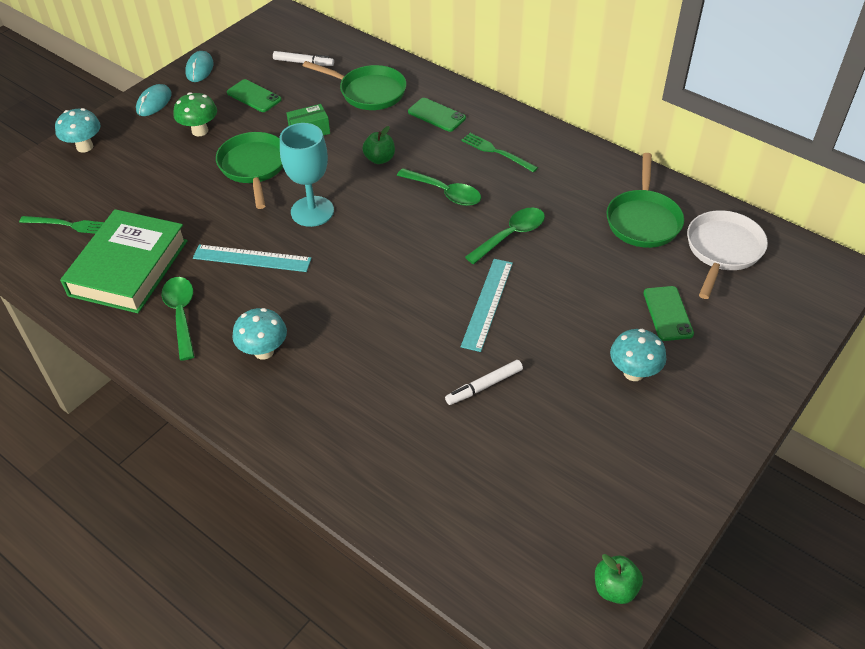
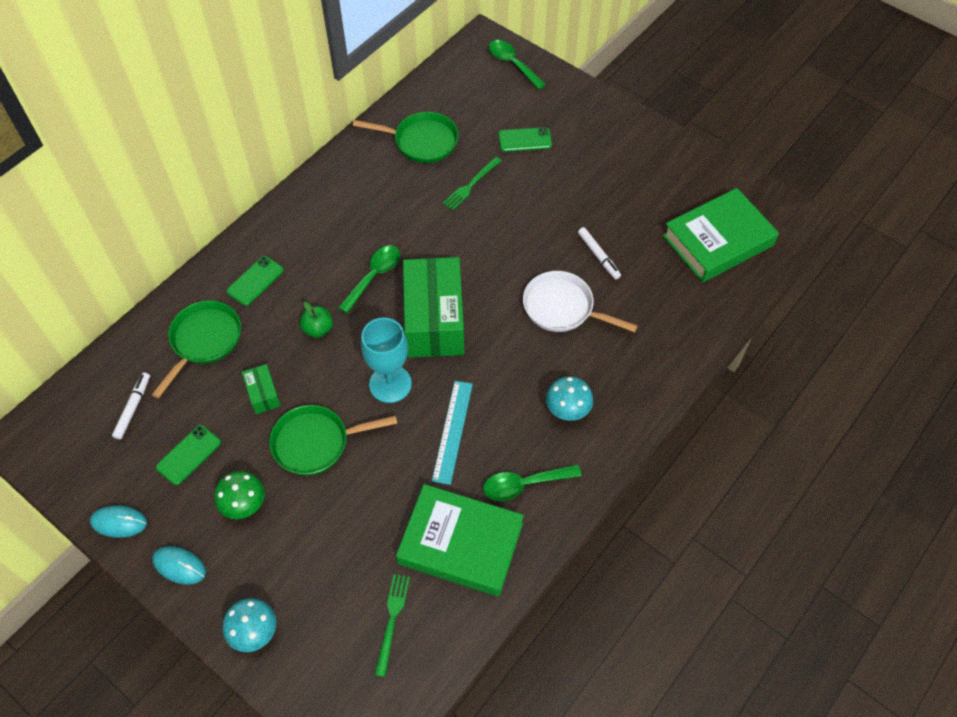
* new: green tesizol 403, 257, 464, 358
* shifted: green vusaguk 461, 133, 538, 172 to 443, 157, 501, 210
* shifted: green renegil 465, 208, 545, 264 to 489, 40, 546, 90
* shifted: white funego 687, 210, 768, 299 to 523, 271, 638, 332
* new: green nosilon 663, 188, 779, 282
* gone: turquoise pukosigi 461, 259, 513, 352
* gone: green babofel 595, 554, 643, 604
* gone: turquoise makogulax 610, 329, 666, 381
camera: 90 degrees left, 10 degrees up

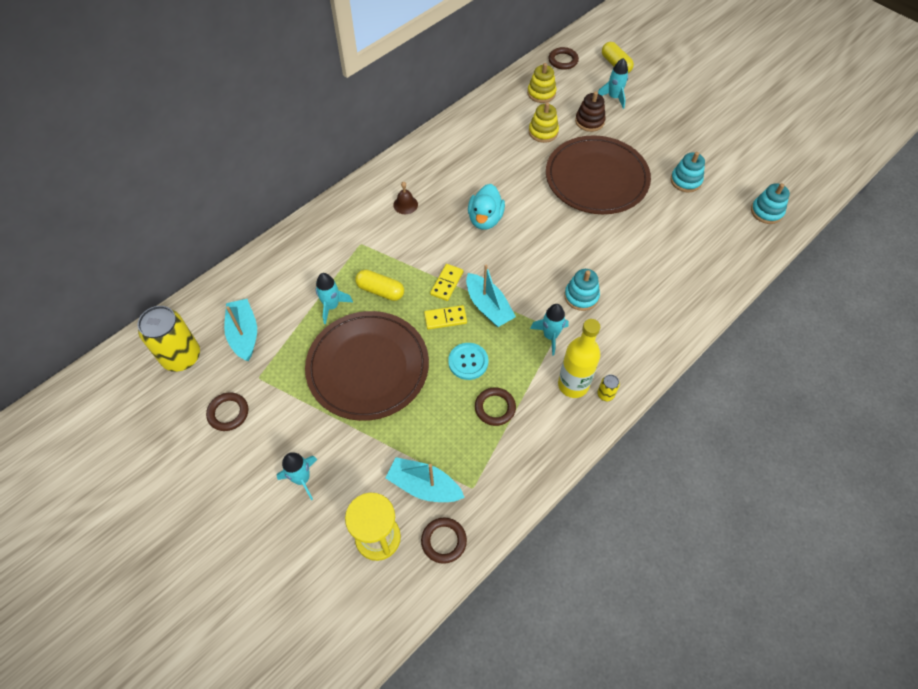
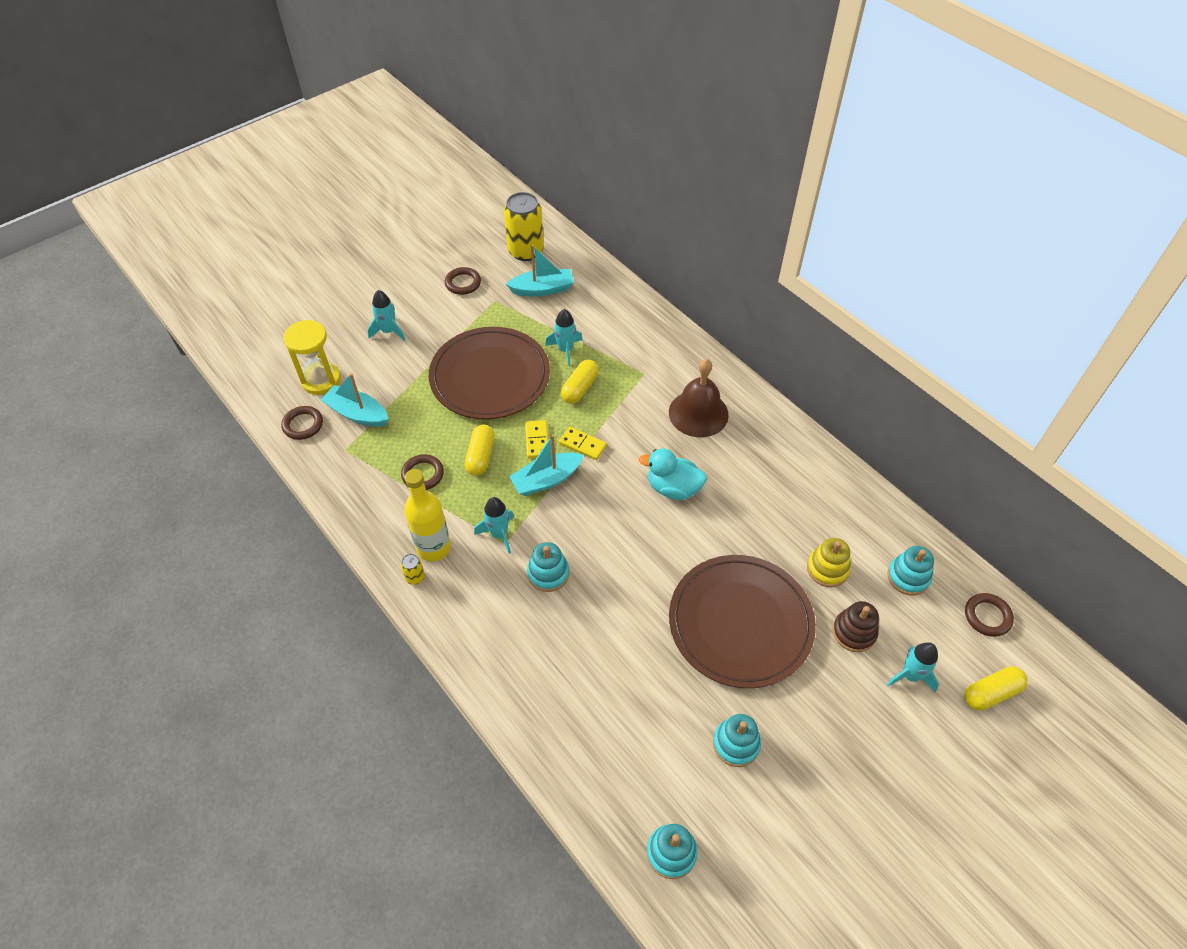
* rotated: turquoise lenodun 386, 457, 465, 502 = 321, 373, 388, 427 90 degrees counterclockwise
* swapped: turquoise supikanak 448, 343, 488, 380 to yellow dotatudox 464, 425, 495, 476
* scaled: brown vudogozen 393, 182, 418, 214 = 669, 359, 729, 437 x2.08
* repainted: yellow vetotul 527, 63, 556, 103 to turquoise vetotul 887, 546, 934, 595
camera: 95 degrees right, 5 degrees down

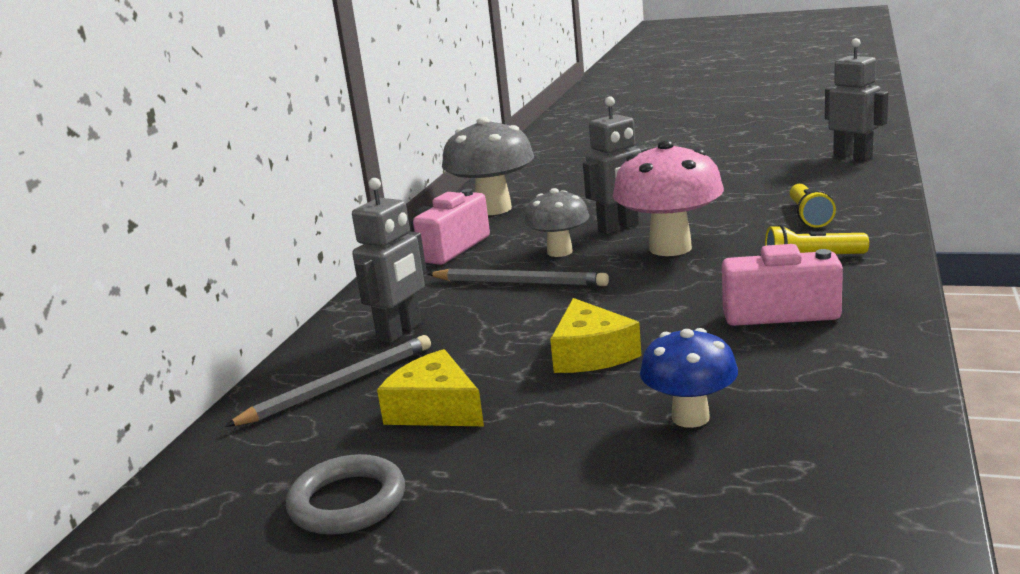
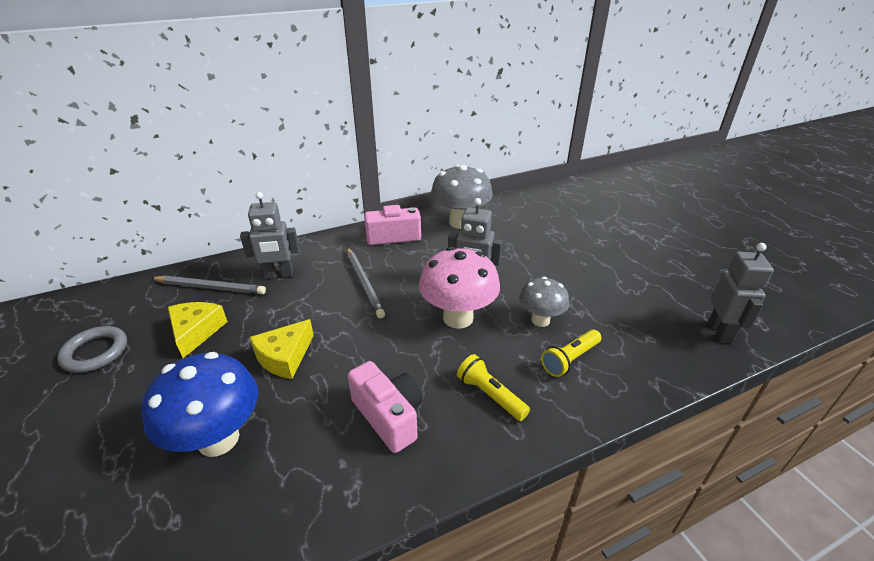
* scaled: blue makogulax 640, 328, 738, 428 = 141, 352, 258, 457 x1.62
* shifted: grey makogulax 524, 188, 590, 257 to 519, 277, 569, 327
camera: 45 degrees right, 15 degrees up

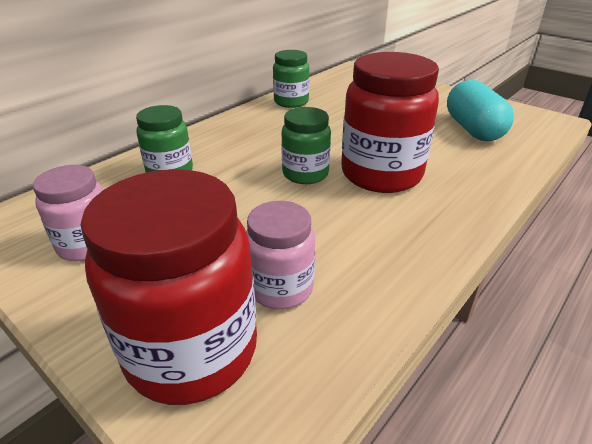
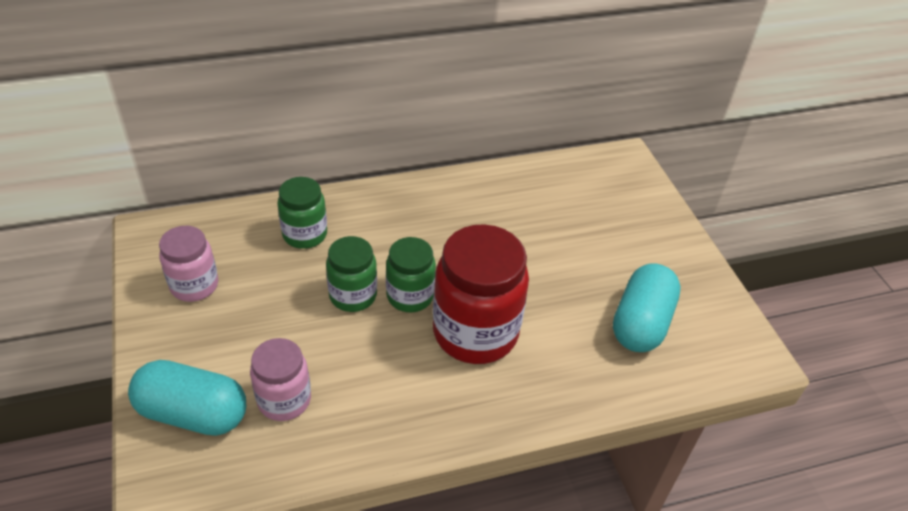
* swapped: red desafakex 81, 169, 257, 405 to turquoise dotatudox 128, 360, 246, 436
* shifted: green desafakex 273, 50, 309, 108 to 326, 236, 377, 312
camera: 30 degrees right, 10 degrees up

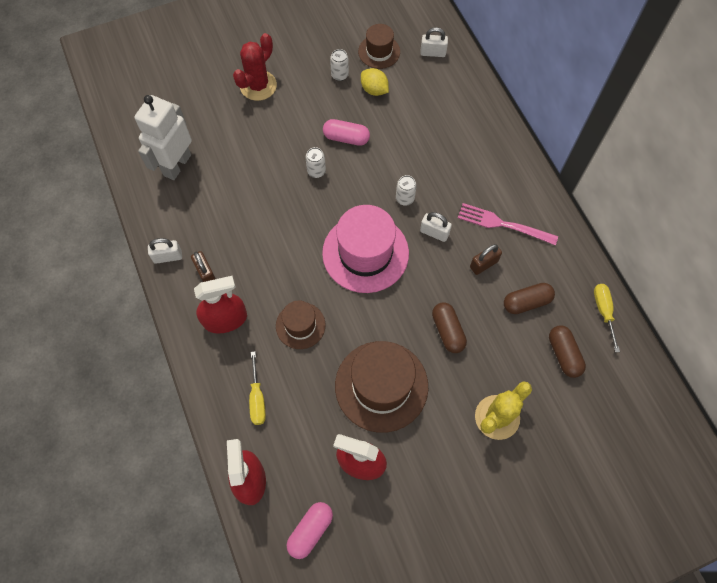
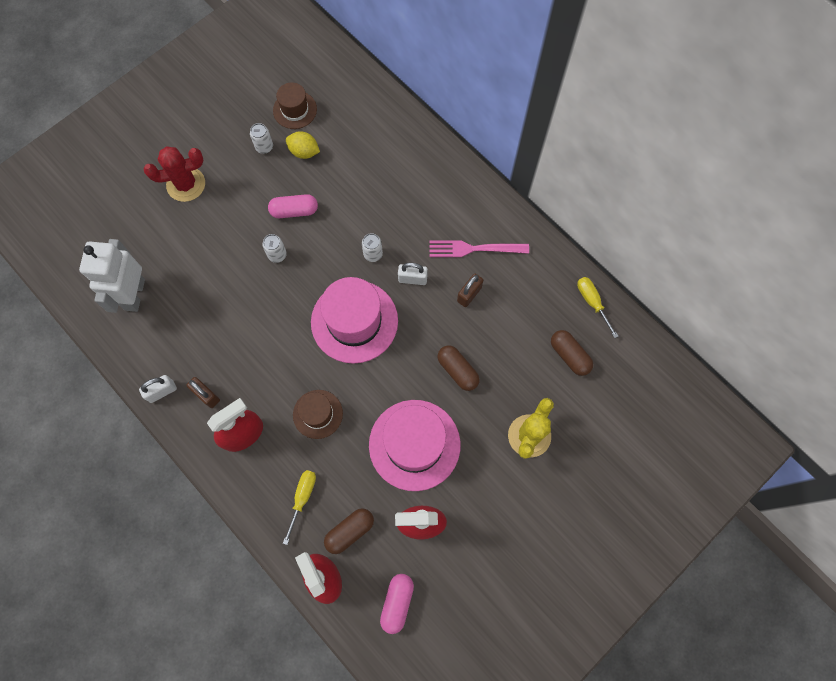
* rotated: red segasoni 233, 33, 277, 101 = 144, 147, 205, 202 60 degrees clockwise
* rotated: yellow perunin 249, 351, 266, 425 = 283, 470, 316, 545 135 degrees counterclockwise
* shifted: brown dotatudox 504, 283, 555, 314 to 324, 508, 374, 554
* repainted: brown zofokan 335, 341, 428, 433 to pink zofokan 369, 400, 461, 491
* gone: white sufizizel 420, 27, 448, 57
camera: 20 degrees left, 5 degrees up

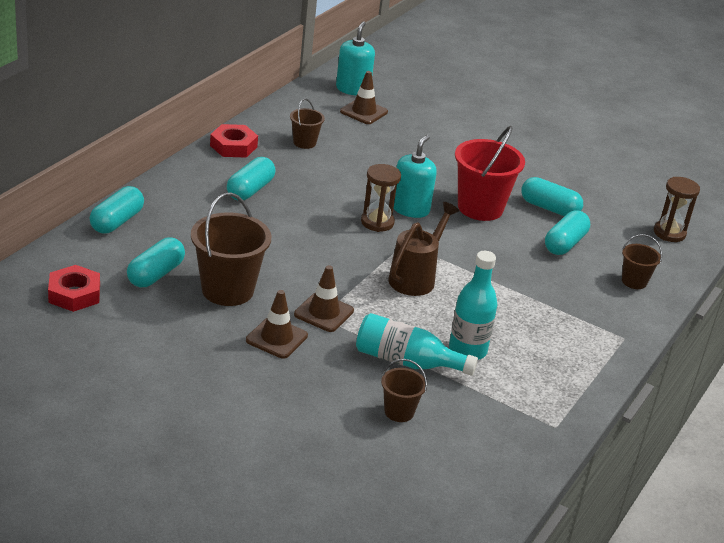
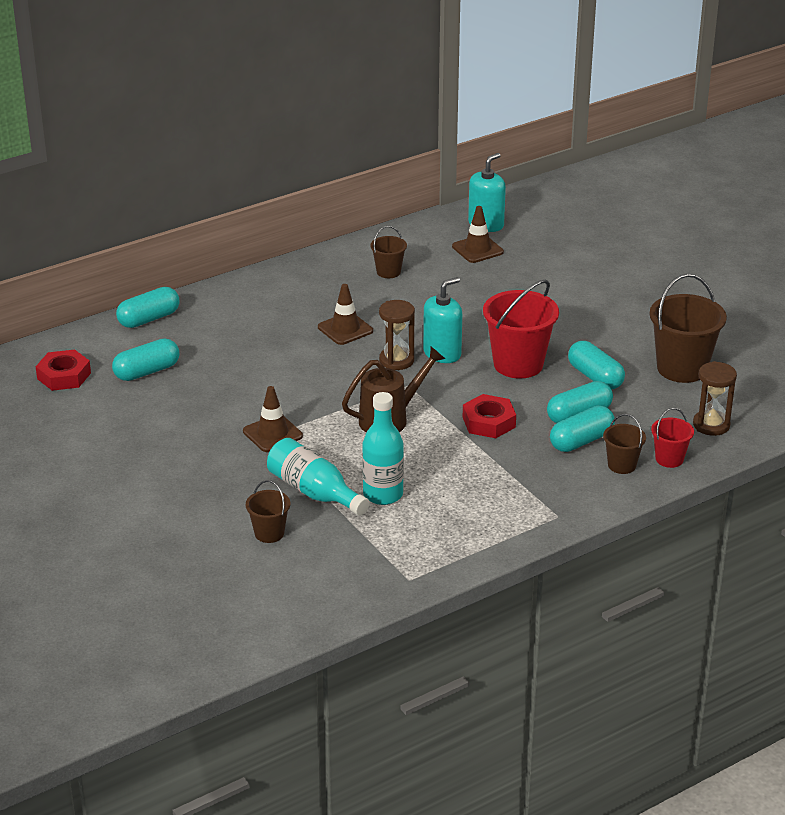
* shifted: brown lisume 246, 290, 308, 358 to 318, 284, 373, 345
* shifted: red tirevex 210, 124, 258, 158 to 463, 394, 516, 438
* shifted: turquoise dotatudox 227, 157, 275, 200 to 550, 406, 615, 452
* shifted: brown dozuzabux 191, 192, 271, 306 to 649, 274, 727, 383
* new: red dozuzabux 651, 408, 694, 468
camera: 30 degrees right, 0 degrees up

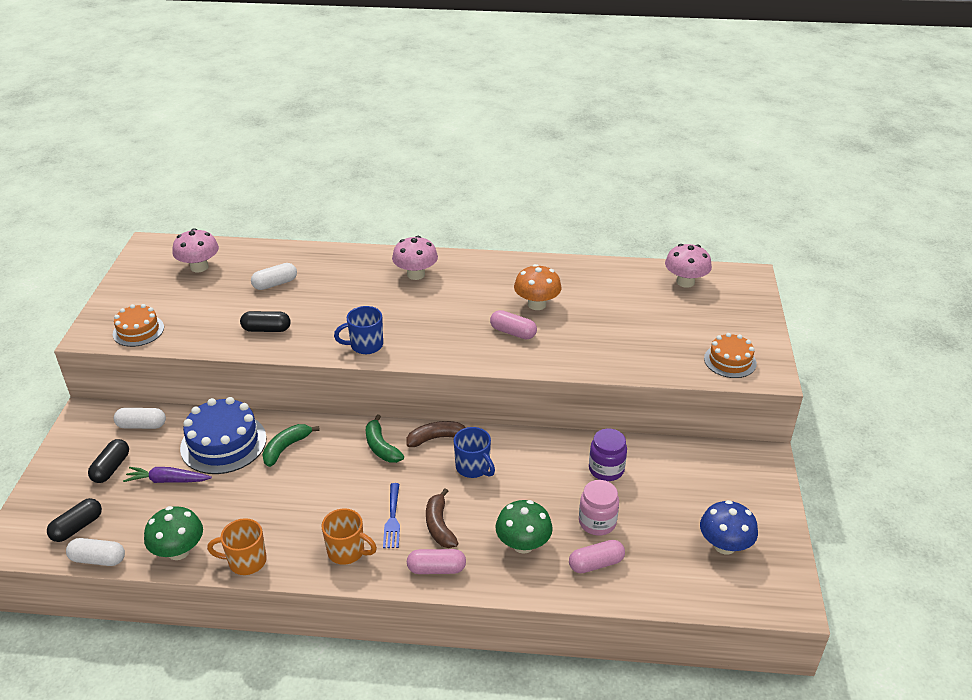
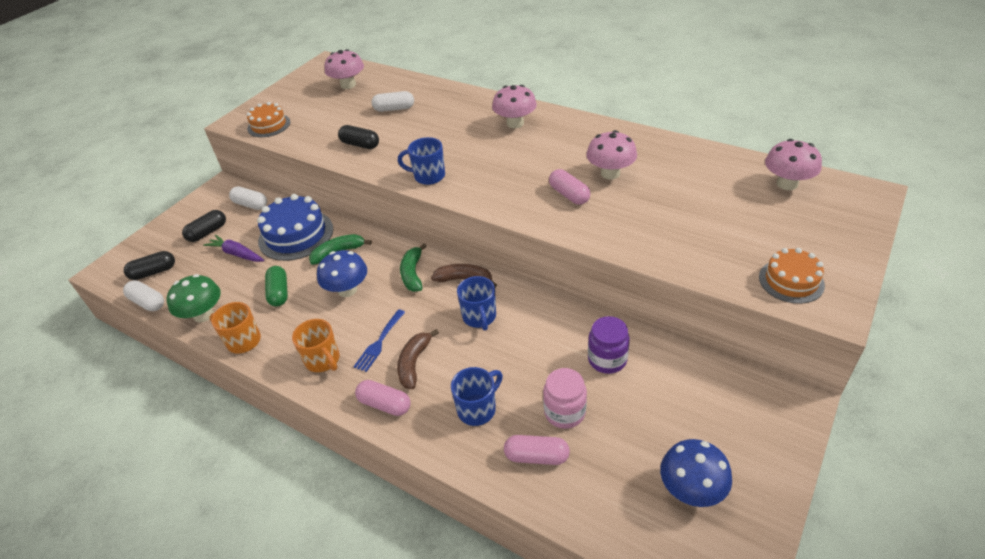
* new: green dotatudox 265, 266, 288, 307
* new: blue makogulax 317, 250, 367, 297
* swapped: green makogulax 495, 500, 553, 554 to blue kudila 451, 367, 503, 426
* repainted: orange makogulax 514, 264, 562, 310 to pink makogulax 586, 130, 637, 179
camera: 30 degrees right, 5 degrees up

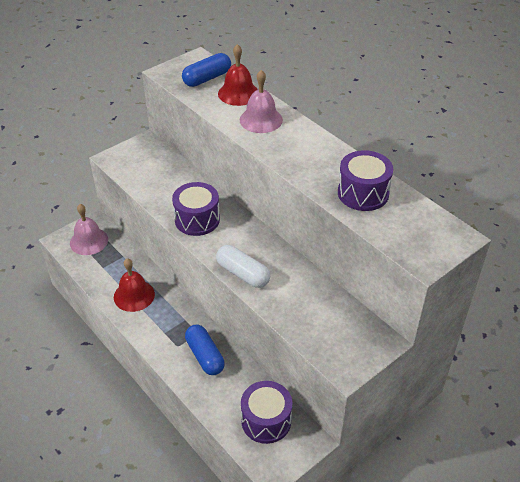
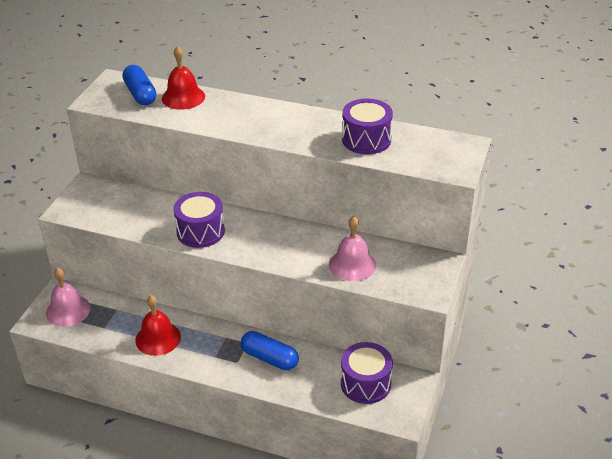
* rotated: blue dotatudox 182, 53, 231, 87 = 122, 65, 156, 105 45 degrees counterclockwise
* shifted: pink vudogozen 240, 70, 283, 133 to 329, 216, 376, 281
* gone: white dotatudox 216, 245, 270, 288
camera: 30 degrees left, 5 degrees down

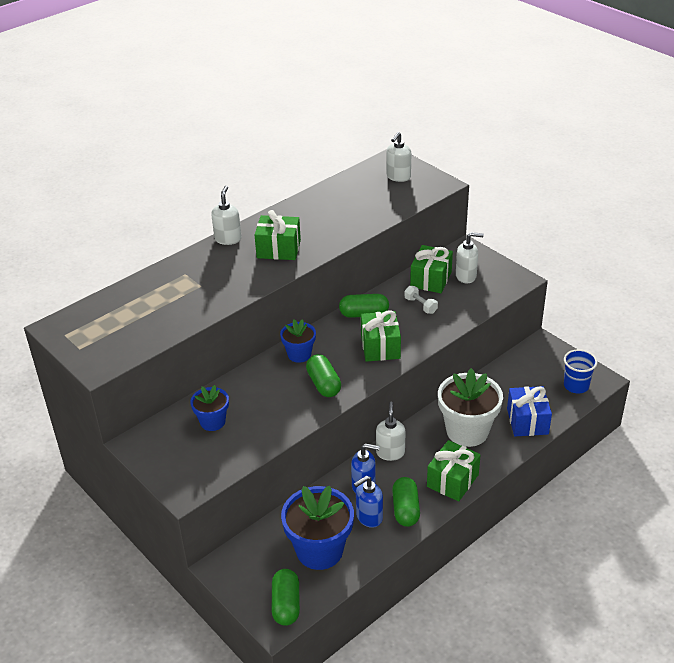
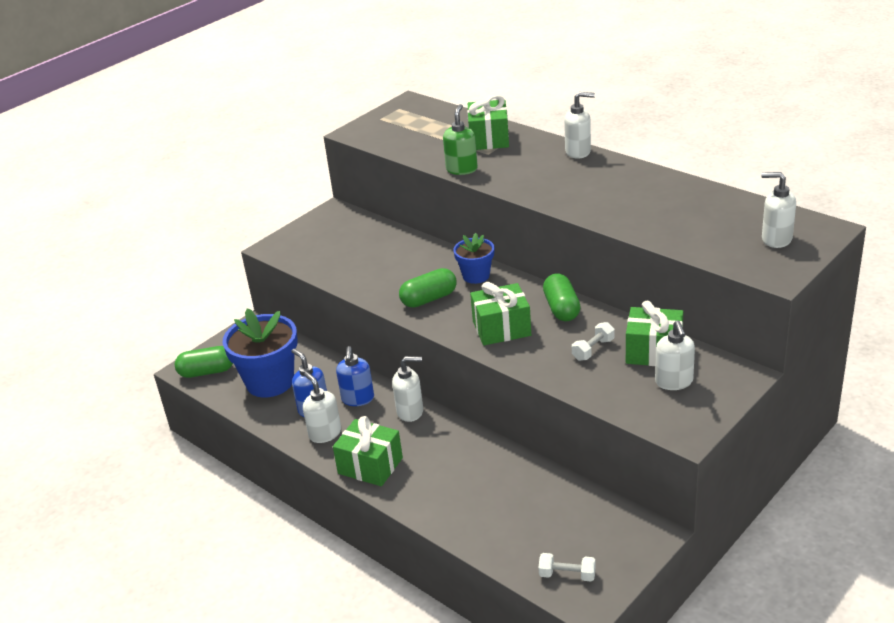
* swapped: green dotatudox 392, 477, 420, 527 to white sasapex 303, 372, 341, 443
* new: green sasapex 443, 104, 478, 175
* shifted: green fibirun 255, 210, 301, 260 to 467, 95, 509, 150
* swapped: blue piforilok 564, 349, 597, 394 to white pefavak 539, 553, 596, 581
* gone: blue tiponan 190, 385, 229, 431
* gone: white tiponan 438, 368, 503, 447
* gone: blue fibirun 507, 386, 552, 436
camera: 85 degrees right, 5 degrees down

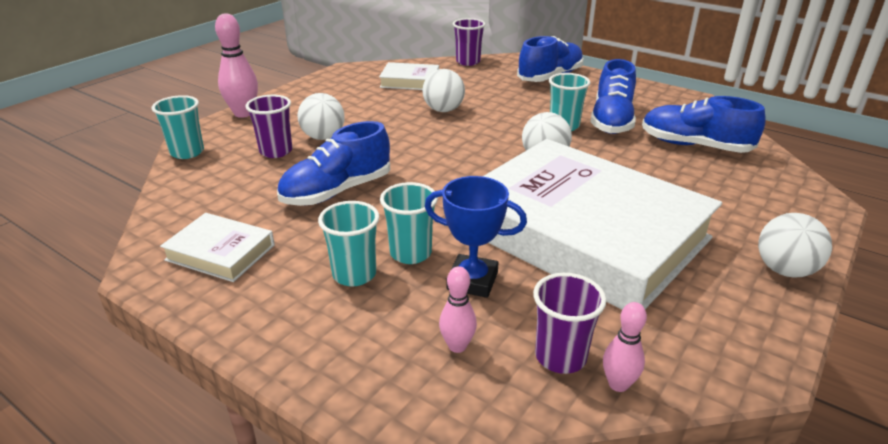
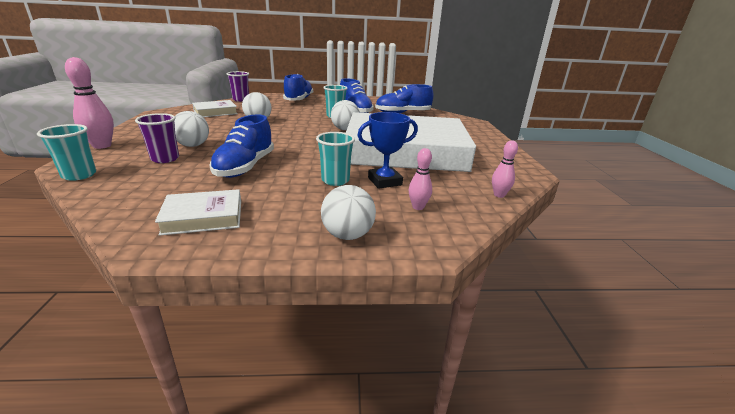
* shifted: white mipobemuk 758, 213, 832, 278 to 321, 185, 376, 240
* gone: turquoise piforilok 318, 201, 379, 286
* gone: purple piforilok 533, 273, 606, 374
camera: 40 degrees left, 5 degrees down

